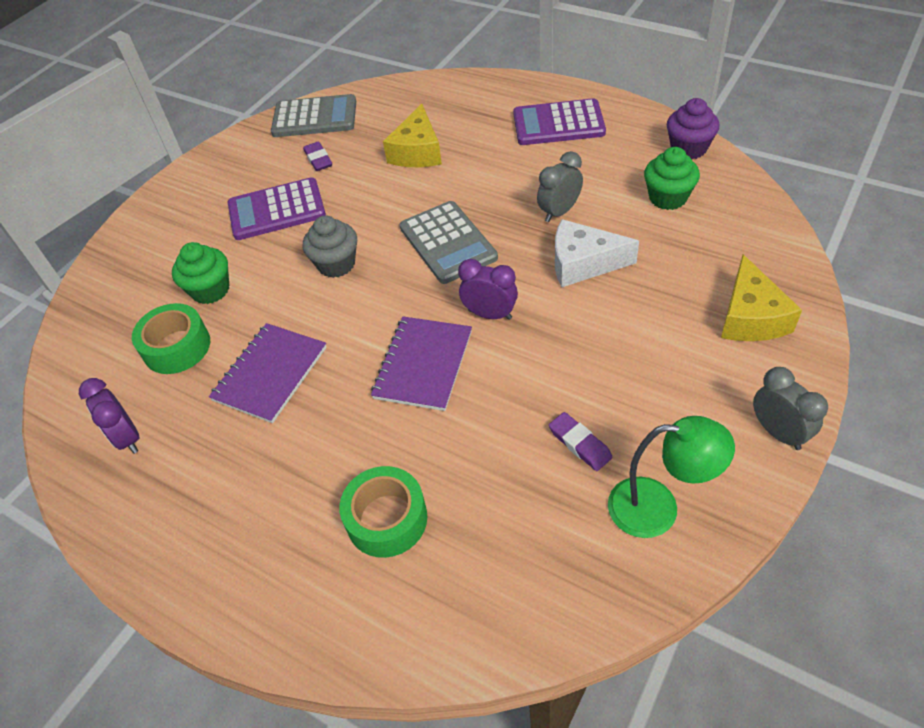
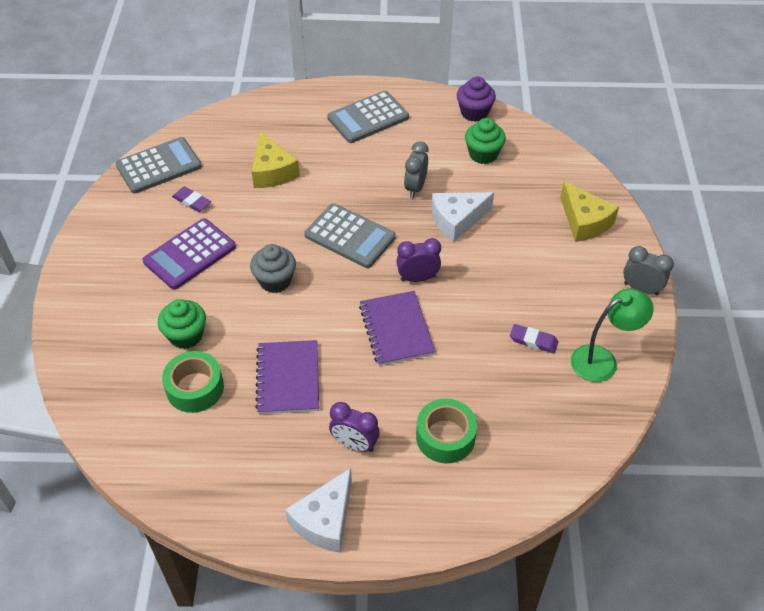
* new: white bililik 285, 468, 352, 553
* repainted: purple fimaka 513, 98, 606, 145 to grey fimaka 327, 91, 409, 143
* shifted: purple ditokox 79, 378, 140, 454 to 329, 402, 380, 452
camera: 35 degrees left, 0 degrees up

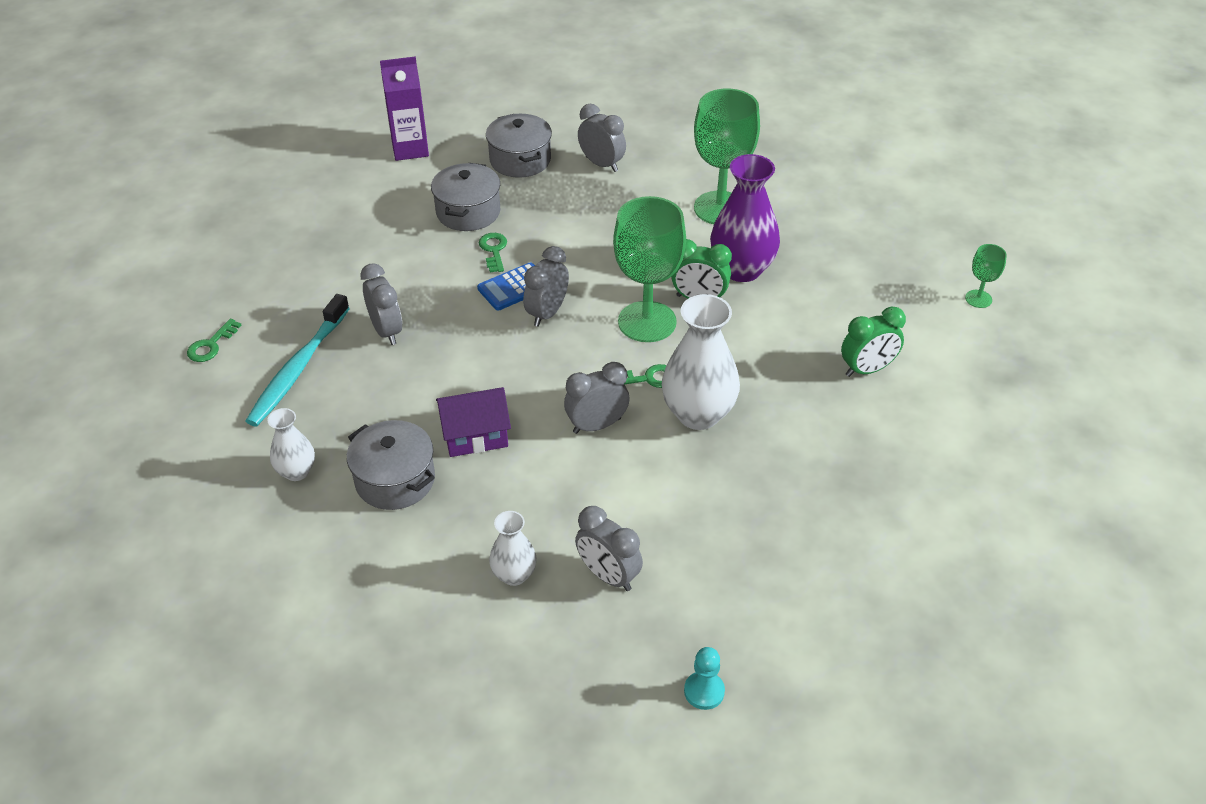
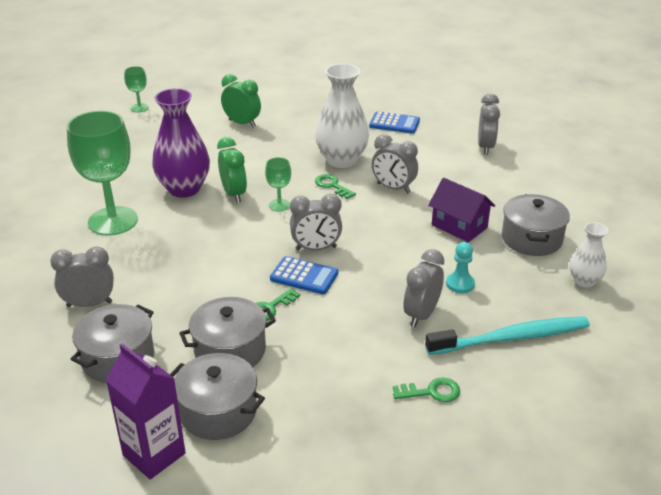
* rotated: grey ditokox 578, 104, 626, 172 = 50, 246, 114, 307 75 degrees clockwise
* new: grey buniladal 170, 353, 265, 440
* scaled: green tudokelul 613, 196, 686, 342 = 265, 157, 291, 212 x0.46
* new: blue fimaka 369, 111, 420, 134
* shifted: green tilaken 187, 319, 242, 362 to 393, 377, 460, 402
* shifted: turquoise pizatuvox 684, 647, 725, 710 to 446, 242, 475, 293
* gone: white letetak 489, 511, 537, 586
camera: 125 degrees left, 10 degrees down

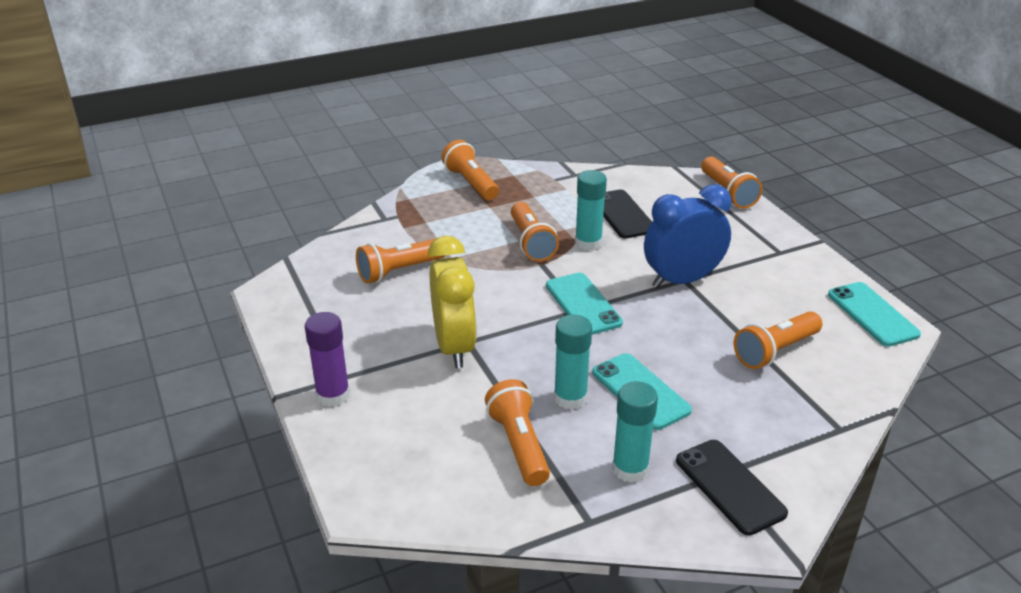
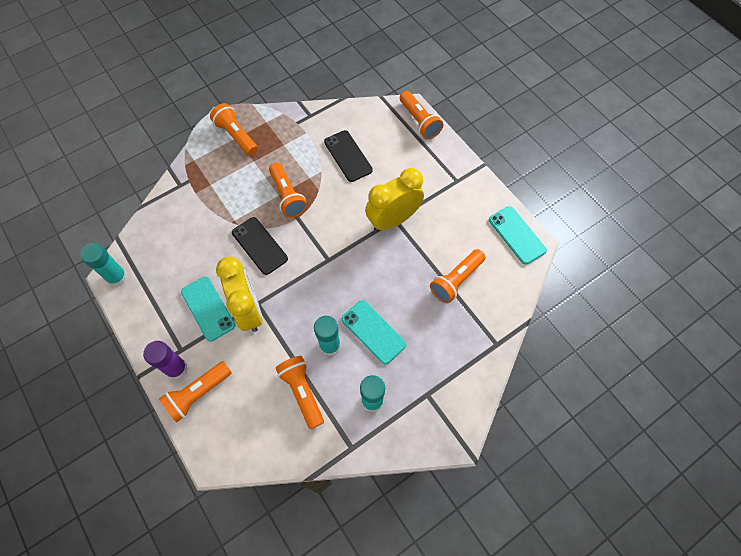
* shifted: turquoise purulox 575, 170, 607, 251 to 80, 243, 127, 286
* shifted: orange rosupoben 356, 238, 446, 283 to 159, 361, 232, 423
* shifted: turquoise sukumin 546, 273, 623, 335 to 181, 277, 235, 342
* shifted: black sukumin 676, 440, 788, 535 to 232, 217, 288, 275
* repainted: blue ditokox 644, 184, 731, 288 to yellow ditokox 365, 168, 424, 232
camera: 10 degrees left, 30 degrees up

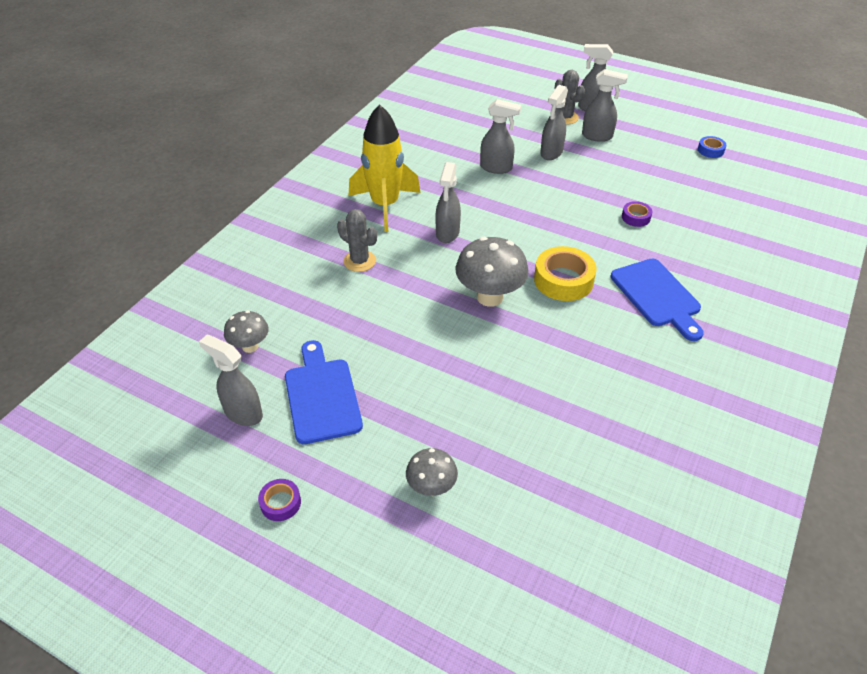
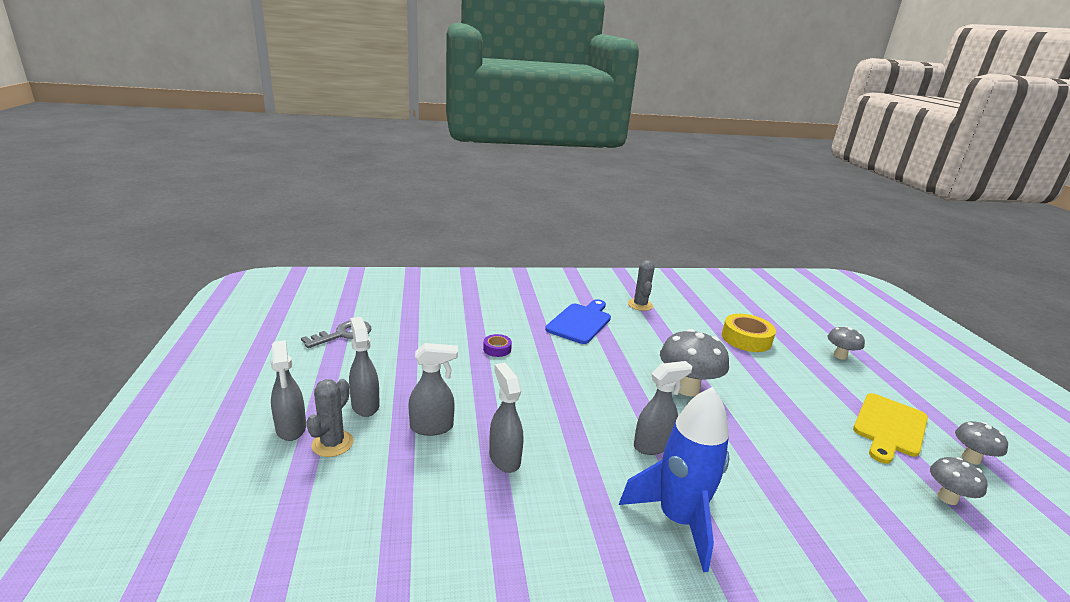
* swapped: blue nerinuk 698, 136, 726, 158 to grey tilaken 301, 321, 371, 348
* repainted: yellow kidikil 349, 104, 421, 232 to blue kidikil 619, 387, 729, 572
* shifted: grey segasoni 337, 209, 377, 272 to 628, 260, 655, 311
* shifted: yellow nerinuk 534, 246, 597, 301 to 722, 314, 776, 352
* repainted: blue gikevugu 285, 340, 363, 444 to yellow gikevugu 853, 393, 928, 464
* swapped: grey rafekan 199, 335, 263, 426 to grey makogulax 955, 421, 1008, 465
* gone: purple nerinuk 258, 479, 301, 521
camera: 130 degrees left, 20 degrees down

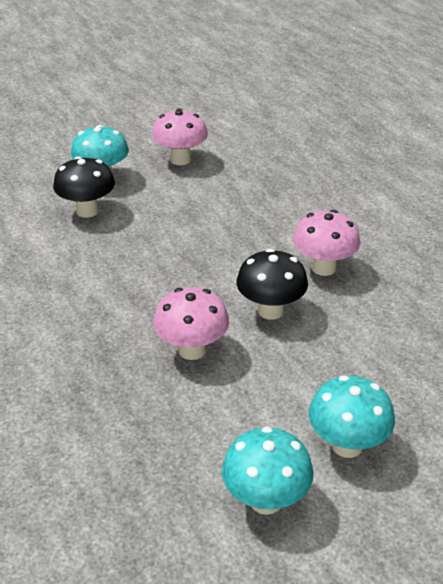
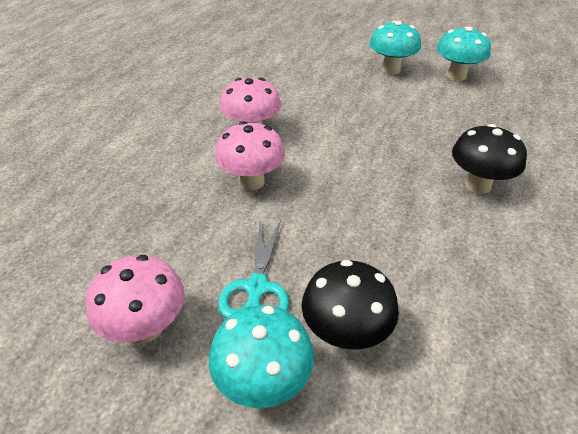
* shifted: pink makogulax 153, 287, 229, 360 to 215, 121, 285, 190
* new: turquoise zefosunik 218, 220, 289, 318
* shifted: black makogulax 236, 249, 308, 320 to 452, 124, 527, 194
camera: 130 degrees left, 5 degrees up

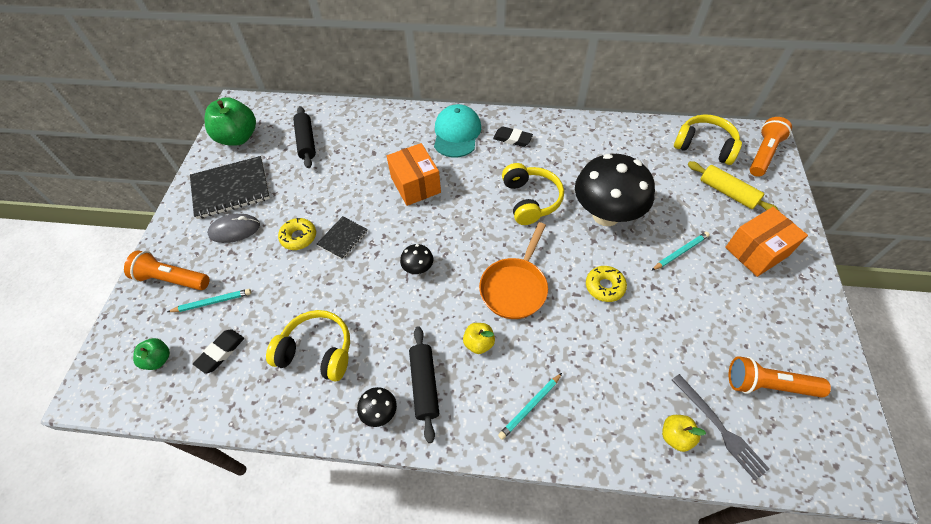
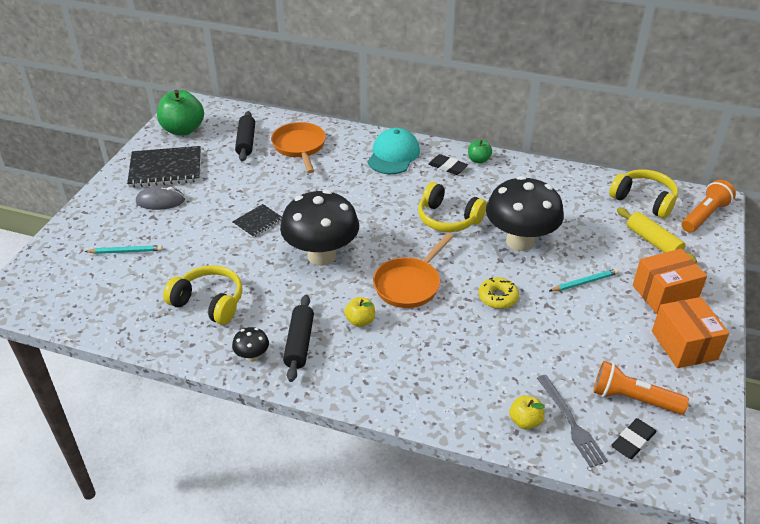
* new: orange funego 271, 122, 326, 173
* scaled: black makogulax 400, 244, 434, 274 = 280, 190, 359, 266 x2.41
* rotated: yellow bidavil 502, 163, 564, 225 = 418, 182, 487, 232 120 degrees clockwise
* shifted: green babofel 133, 338, 170, 370 to 468, 139, 492, 164
* shifted: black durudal 193, 329, 244, 374 to 611, 418, 657, 459
* shifted: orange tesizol 387, 143, 441, 206 to 652, 297, 729, 368
* gone: orange rosupoben 124, 251, 209, 290
* gone: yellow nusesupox 278, 218, 316, 250
* gone: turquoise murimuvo 498, 373, 562, 440
camera: 10 degrees right, 15 degrees down

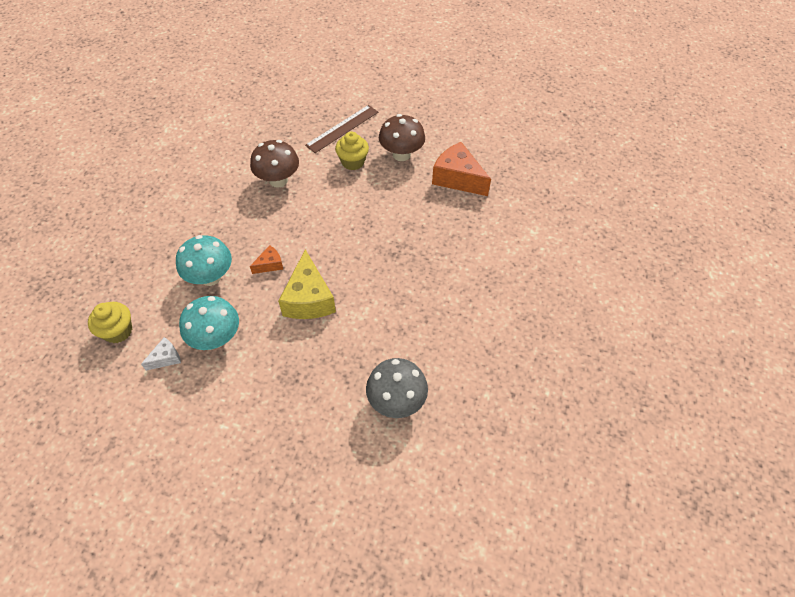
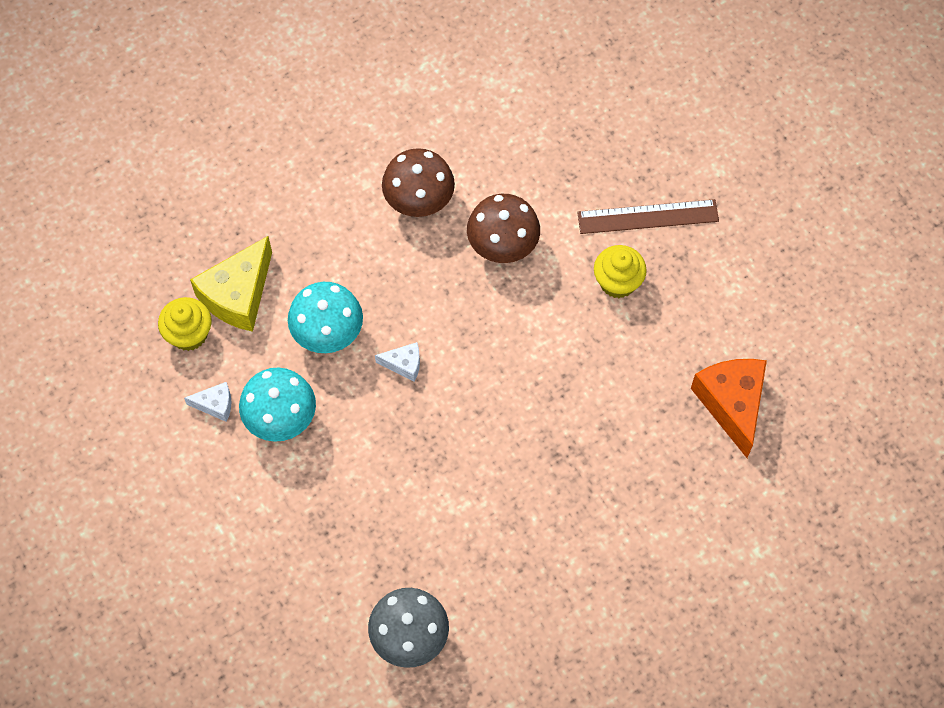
* shifted: yellow bililik 278, 249, 336, 319 to 190, 236, 272, 332
* repainted: orange bililik 250, 245, 283, 274 to white bililik 375, 342, 420, 382
* shifted: brown makogulax 379, 114, 425, 161 to 382, 148, 455, 217
camera: 40 degrees right, 10 degrees up

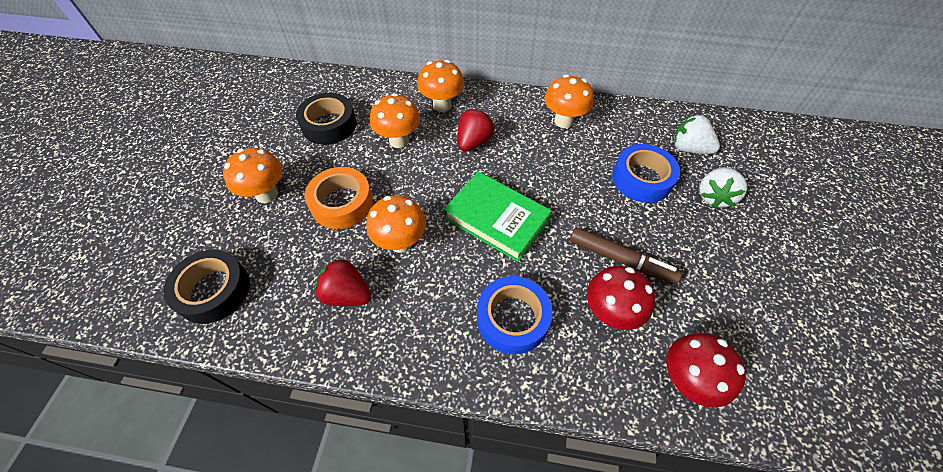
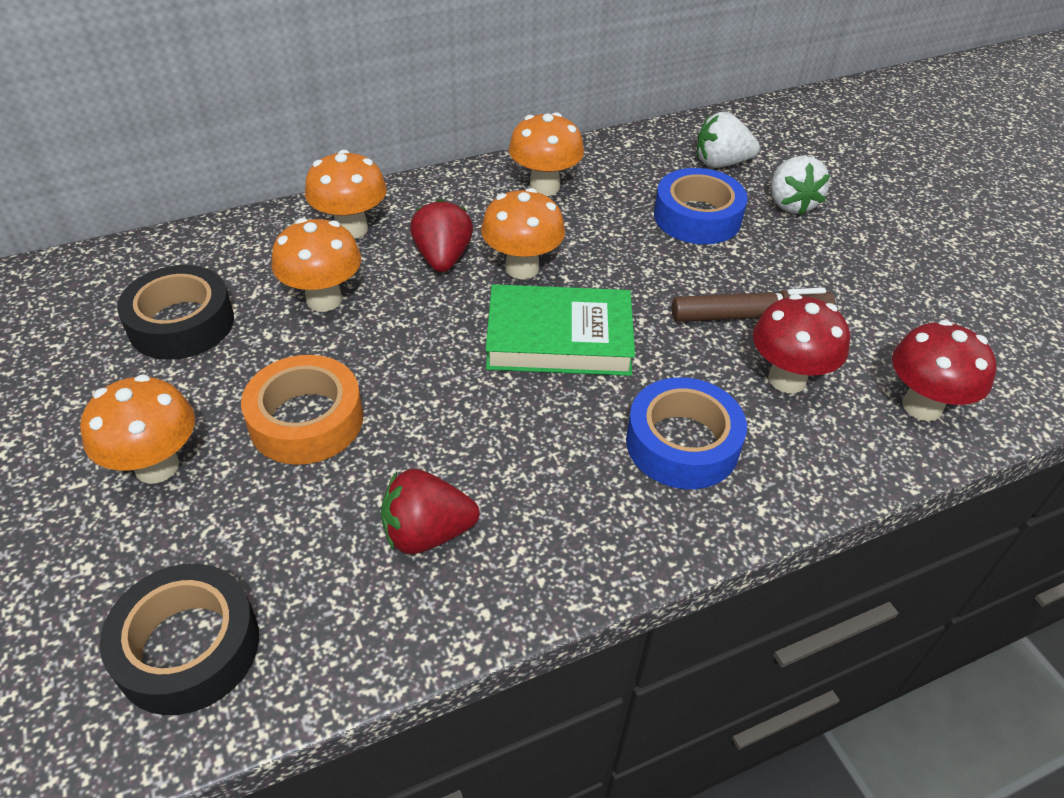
* shifted: orange makogulax 366, 195, 426, 253 to 481, 188, 565, 280
camera: 35 degrees left, 10 degrees down

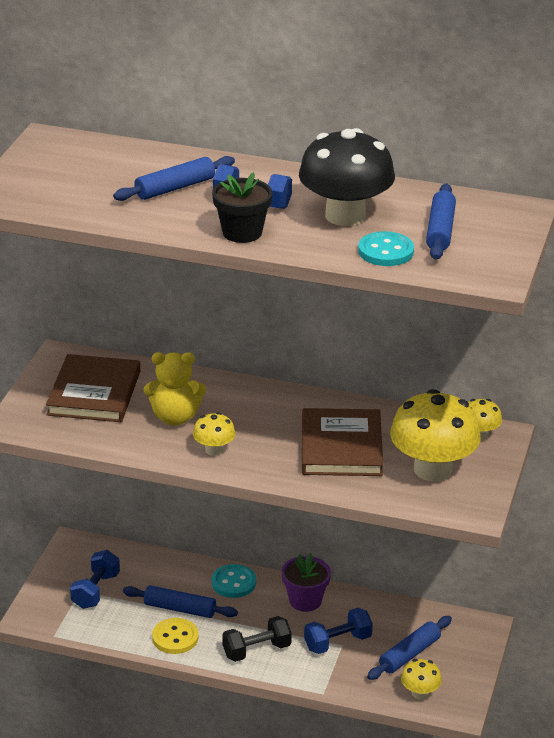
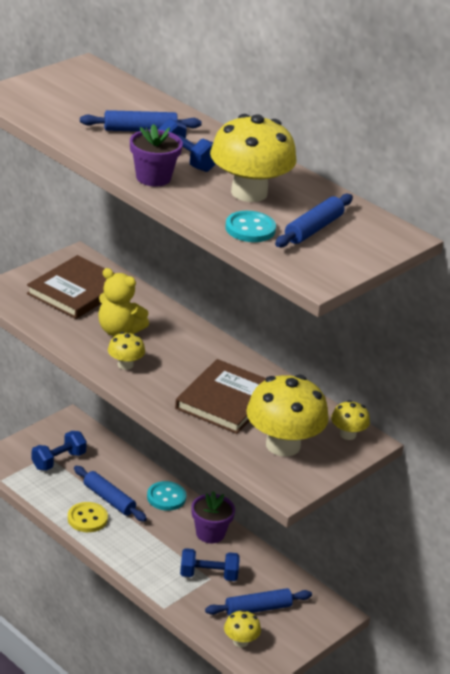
* repainted: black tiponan 212, 172, 272, 243 to purple tiponan 130, 124, 183, 186
* repainted: black makogulax 299, 128, 395, 226 to yellow makogulax 210, 114, 297, 202
* gone: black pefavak 223, 616, 292, 662
camera: 25 degrees right, 0 degrees up

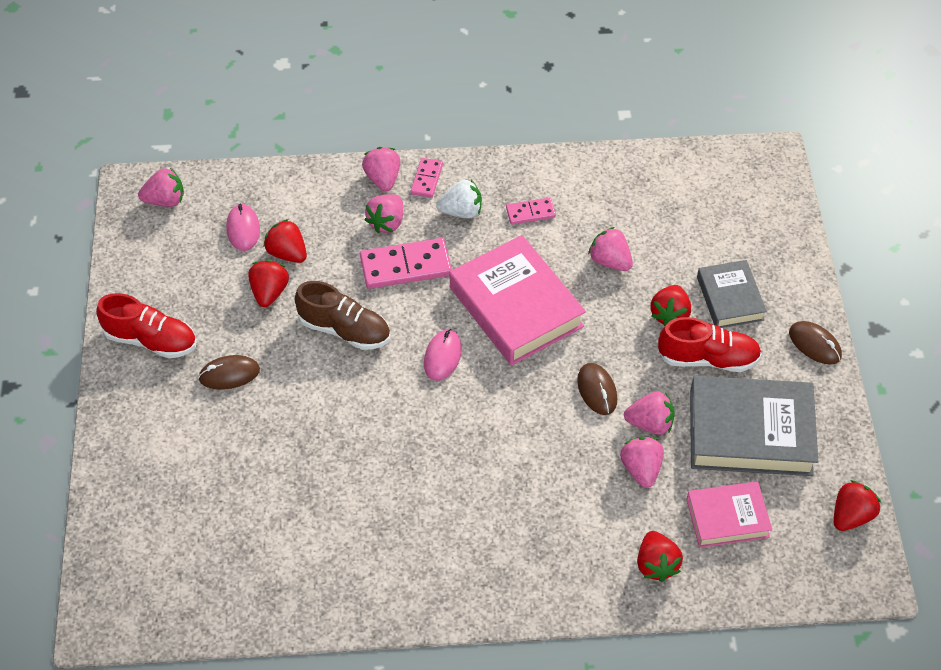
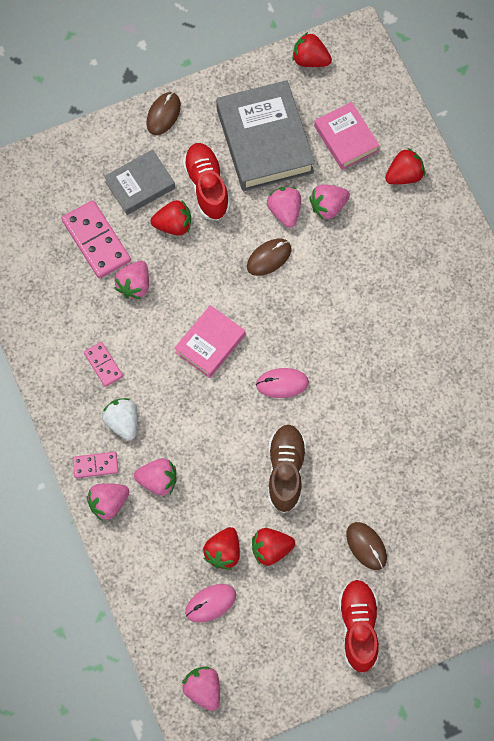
* shifted: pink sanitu 360, 238, 452, 289 to 62, 200, 131, 279
* scaled: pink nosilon 450, 235, 586, 365 = 174, 305, 245, 378 x0.58
camera: 110 degrees left, 15 degrees up

